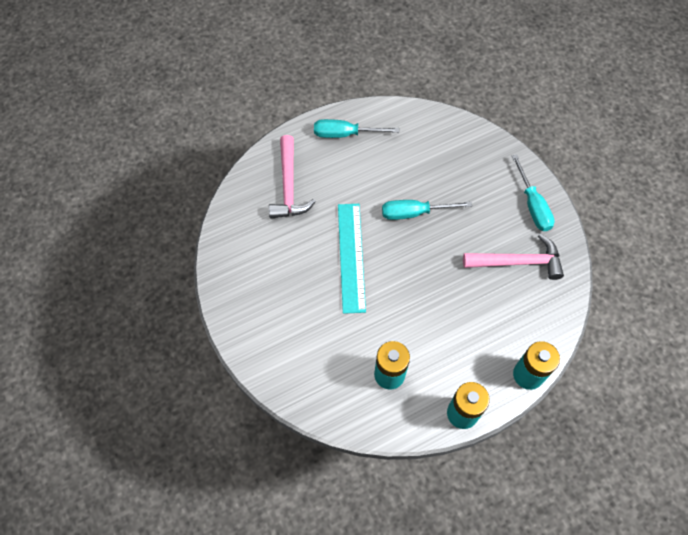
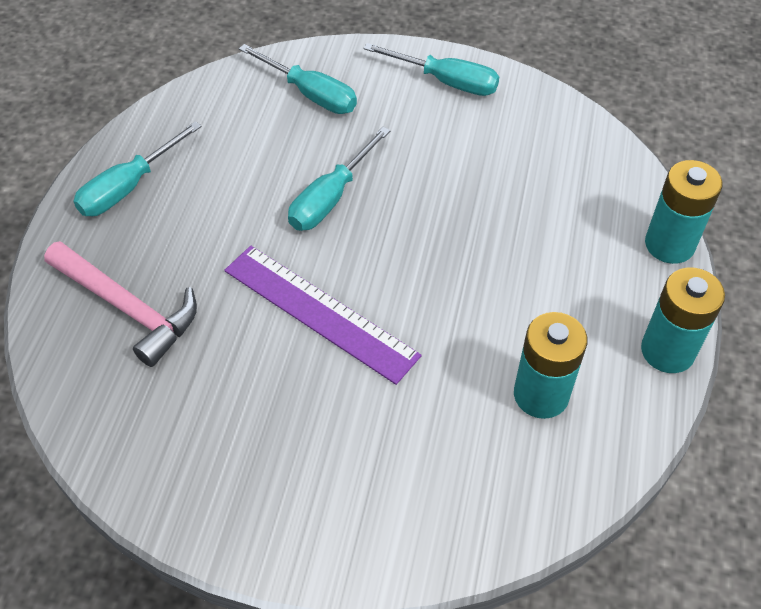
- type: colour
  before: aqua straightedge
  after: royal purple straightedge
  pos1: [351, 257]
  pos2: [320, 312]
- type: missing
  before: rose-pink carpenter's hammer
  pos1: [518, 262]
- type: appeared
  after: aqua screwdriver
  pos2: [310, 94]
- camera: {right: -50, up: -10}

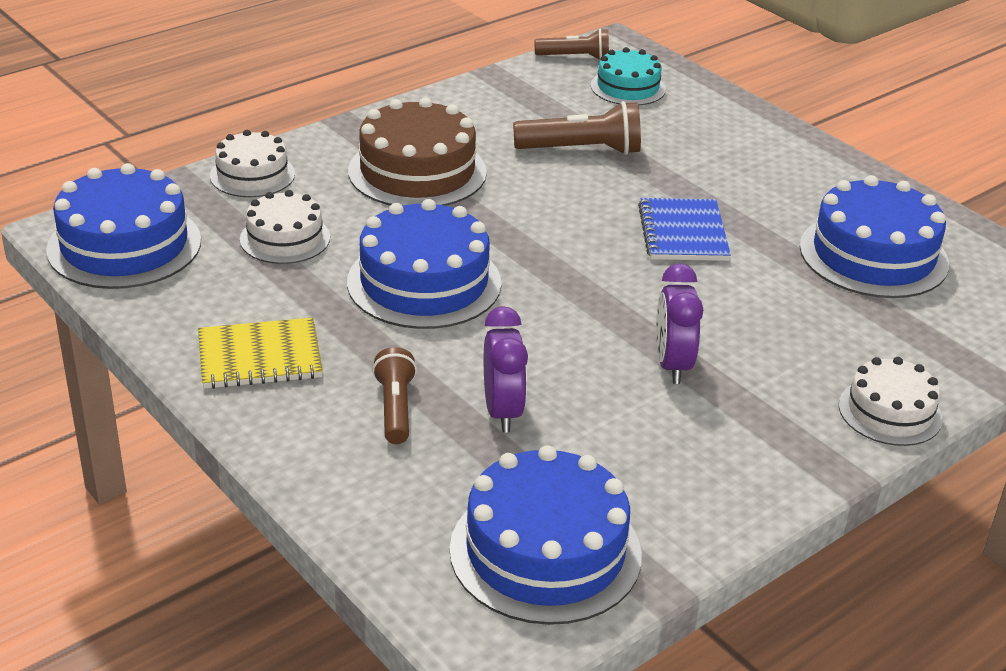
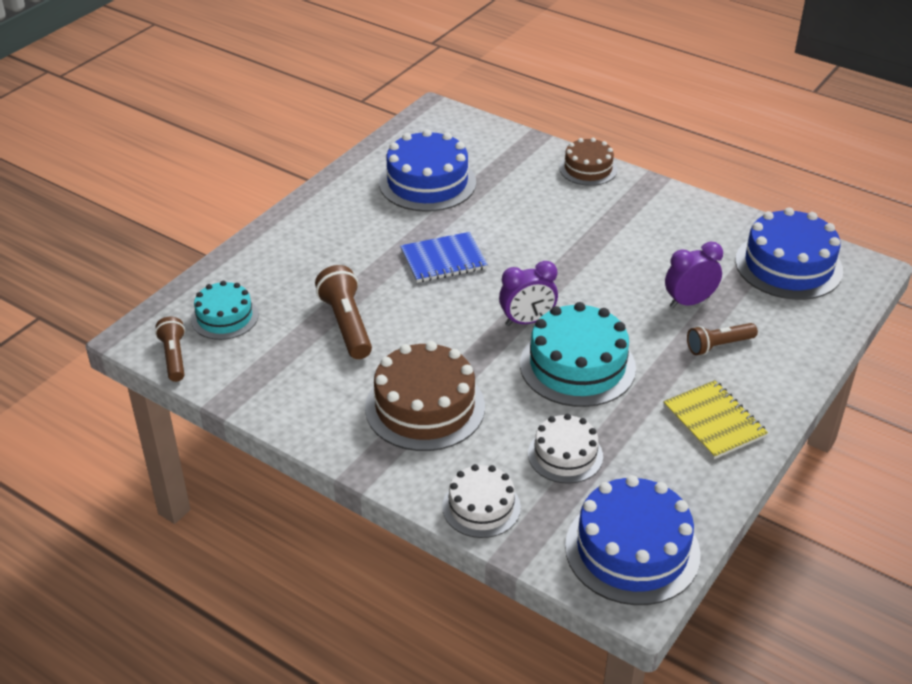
- type: colour
  before: blue cake
  after: aqua cake
  pos1: [424, 282]
  pos2: [577, 366]
- type: relocated
  before: royal purple clock
  pos1: [672, 365]
  pos2: [527, 321]
- type: colour
  before: snow-white cake
  after: dark brown cake
  pos1: [890, 412]
  pos2: [588, 169]
- camera: {right: -105, up: 5}

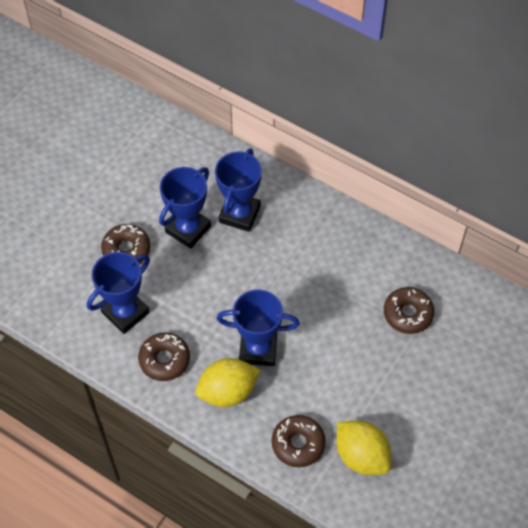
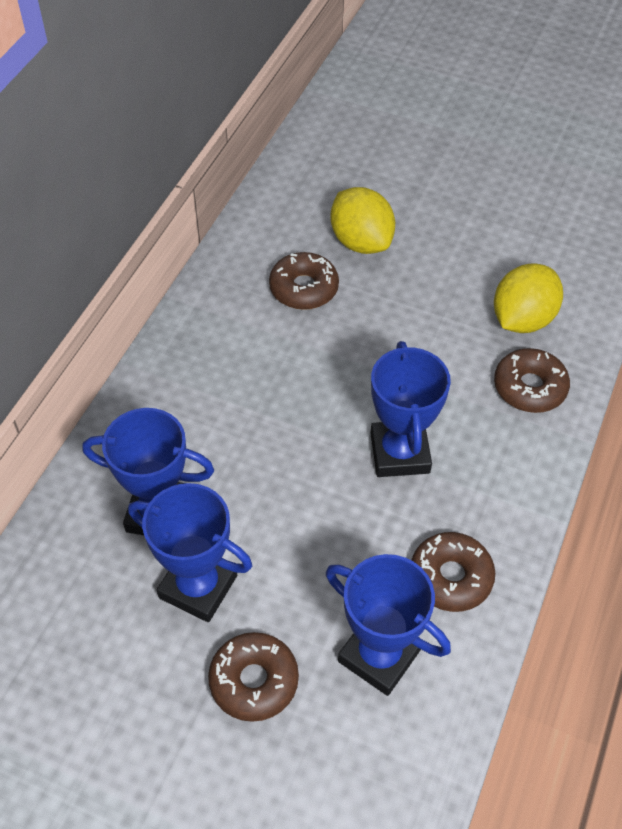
- type: relocated
  before: bright yellow lemon
  pos1: [228, 392]
  pos2: [361, 242]
- camera: {right: -100, up: -5}

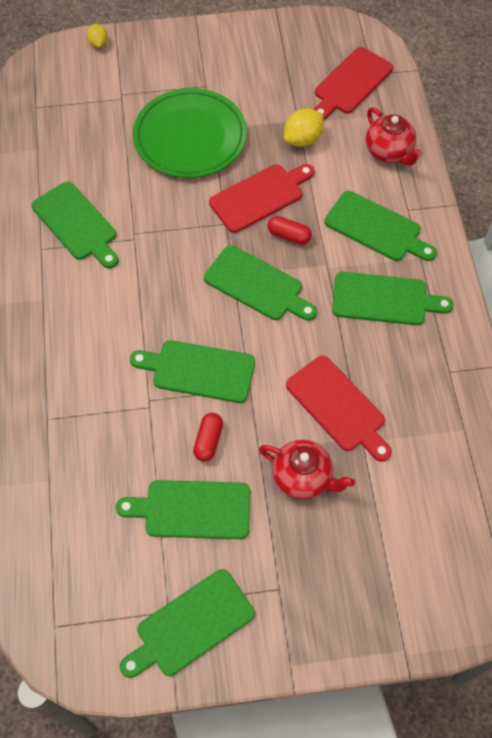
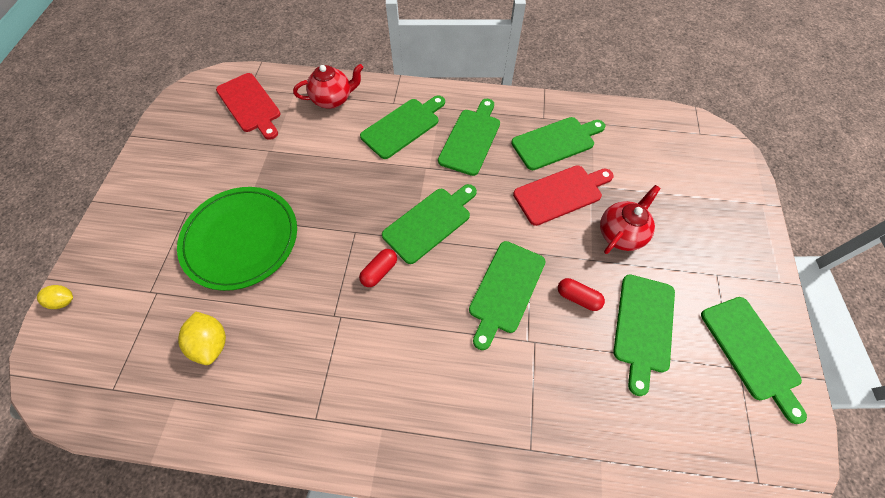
- type: relocated
  before: leaf-green cutting board
  pos1: [76, 224]
  pos2: [556, 142]
- type: missing
  before: scarlet cutting board
  pos1: [260, 196]
- type: relocated
  before: scarlet pill shape
  pos1: [289, 236]
  pos2: [379, 271]
- type: relocated
  before: bright yellow lemon
  pos1: [303, 139]
  pos2: [212, 343]
- camera: {right: -75, up: 0}

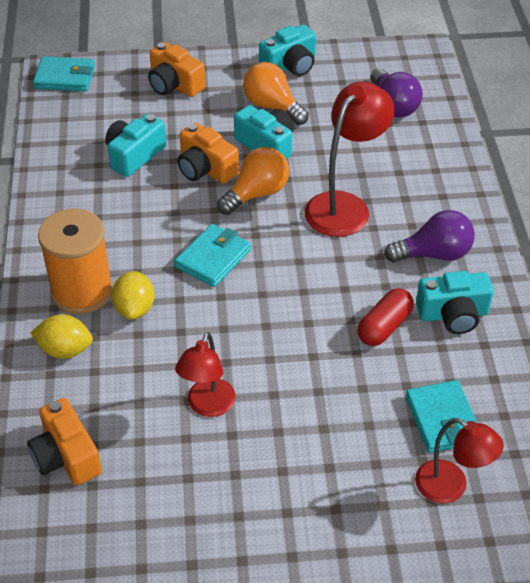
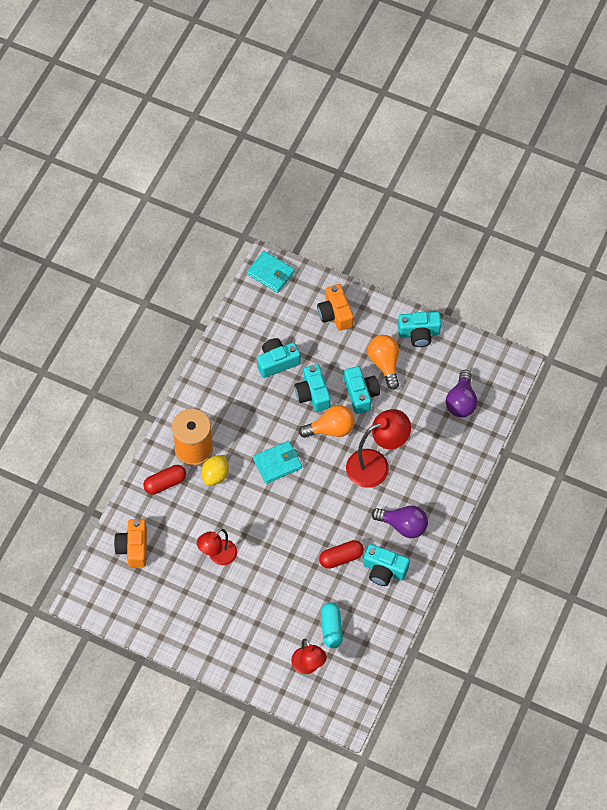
- type: exchanged
  before: bright yellow lemon
  after: scarlet pill shape
  pos1: [65, 350]
  pos2: [165, 483]
- type: colour
  before: bright orange compact camera
  after: aqua compact camera
  pos1: [205, 168]
  pos2: [313, 394]
- type: exchanged
  before: aqua wallet
  after: aqua pill shape
  pos1: [442, 419]
  pos2: [331, 628]
- camera: {right: 30, up: 15}

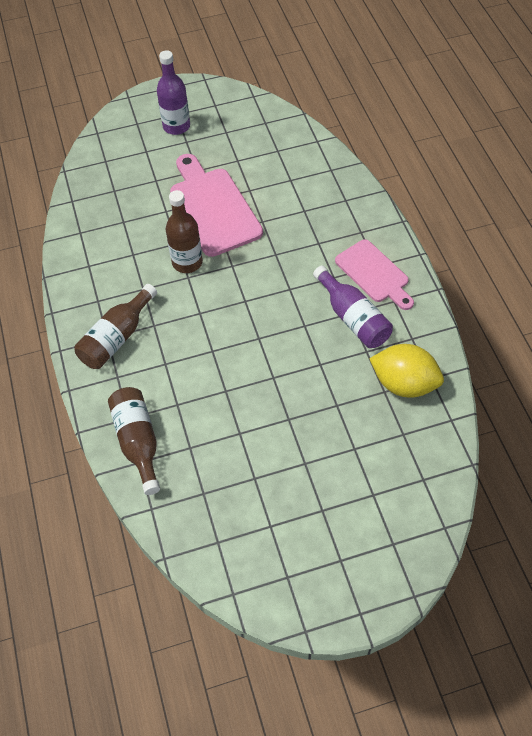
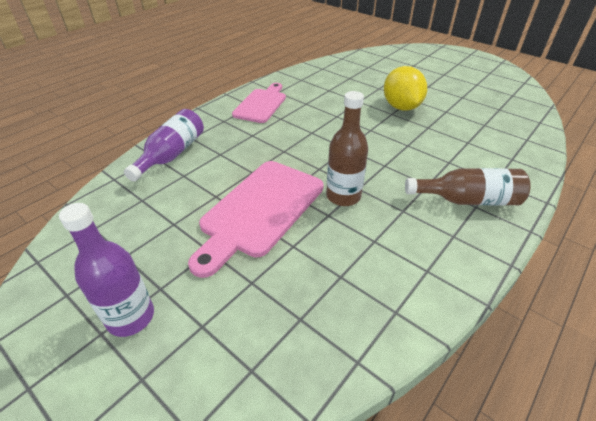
- type: missing
  before: dark brown bottle
  pos1: [138, 442]
- type: relocated
  before: royal purple bottle
  pos1: [353, 318]
  pos2: [172, 154]
- type: relocated
  before: bright yellow lemon
  pos1: [404, 384]
  pos2: [401, 107]
- camera: {right: -125, up: -15}

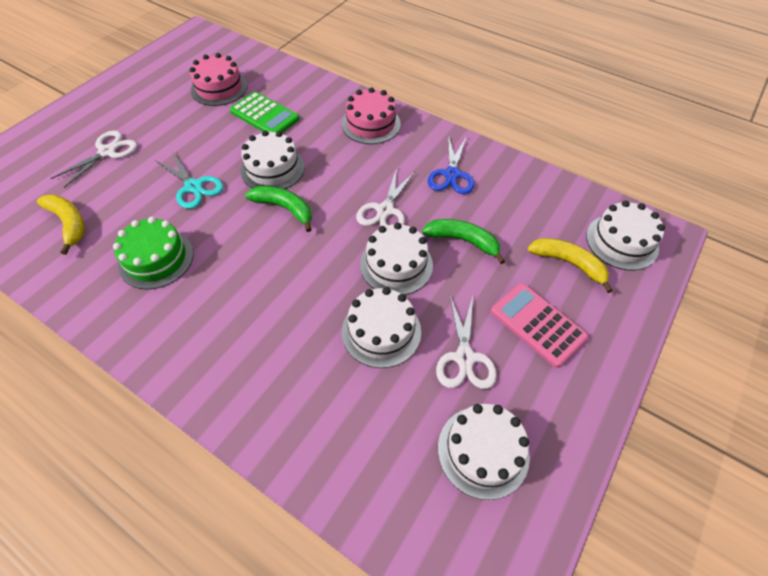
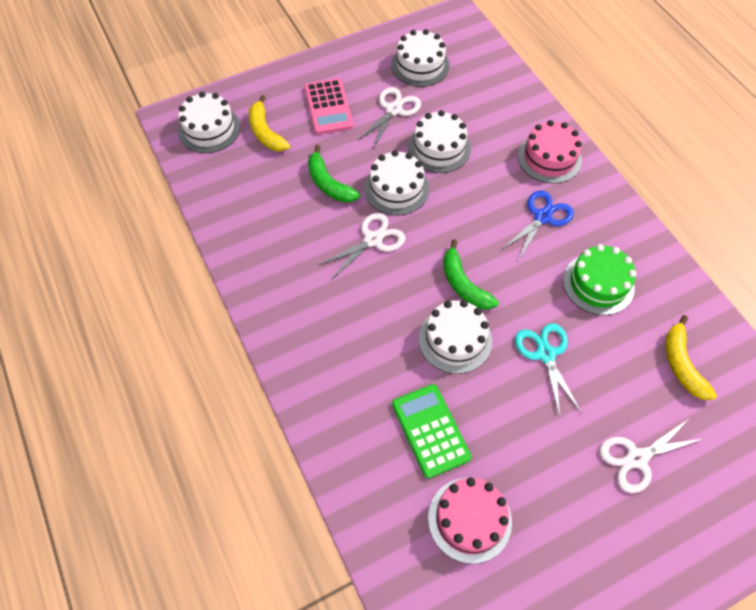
- type: relocated
  before: rose-pink cake
  pos1: [371, 124]
  pos2: [549, 158]
- type: relocated
  before: blue scissors
  pos1: [452, 174]
  pos2: [542, 217]
- camera: {right: -150, up: 5}

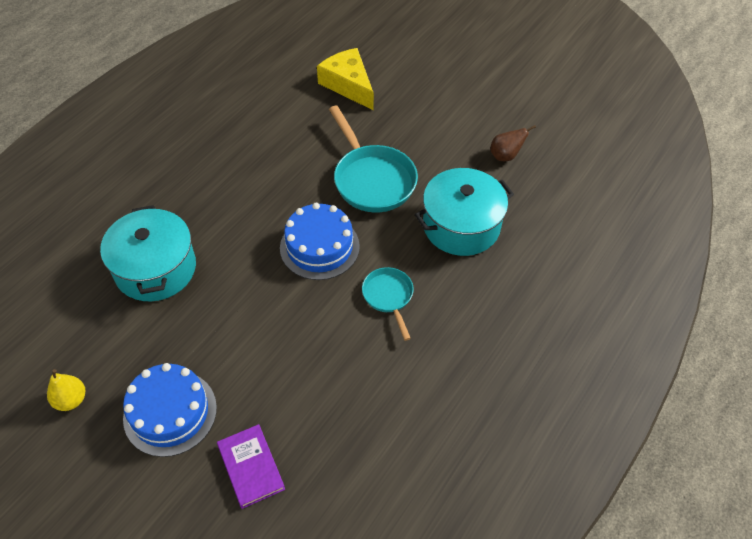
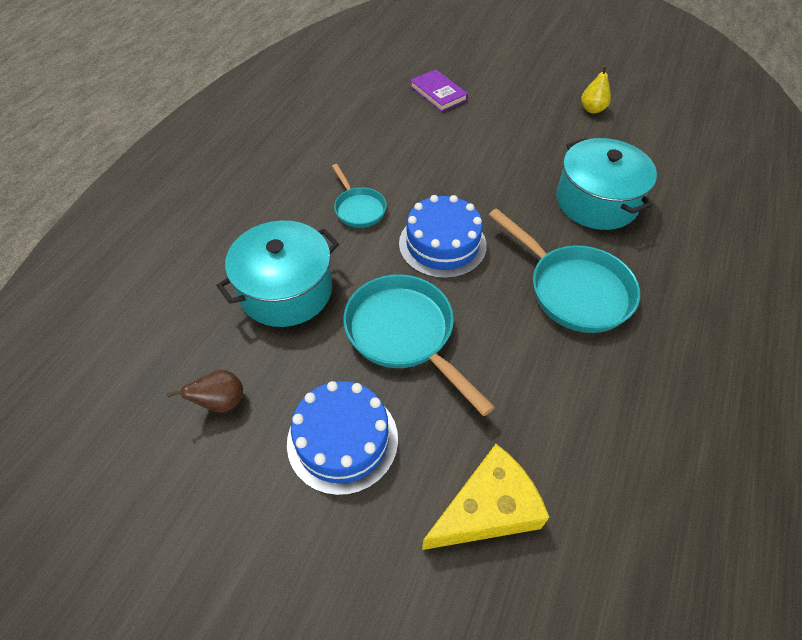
- type: relocated
  before: blue cake
  pos1: [170, 412]
  pos2: [342, 440]
- type: spun
  before: bright yellow cheese wedge
  pos1: [348, 85]
  pos2: [487, 509]
  turn: -75
- type: appeared
  after: aqua frying pan
  pos2: [573, 289]
- camera: {right: 170, up: 0}

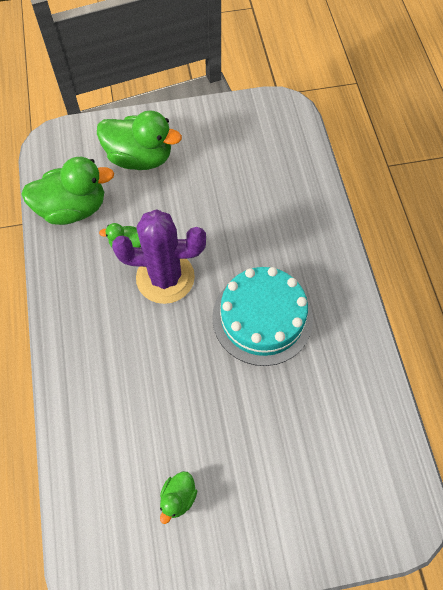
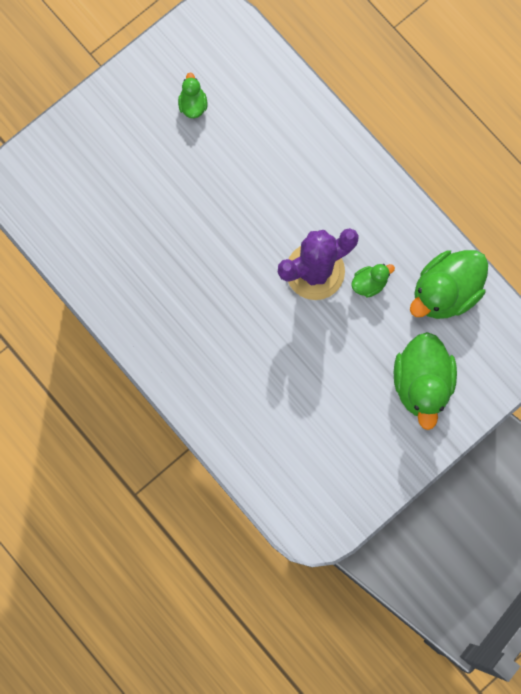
- type: spun
  before: leaf-green toy duck
  pos1: [140, 158]
  pos2: [422, 383]
  turn: -75
- type: missing
  before: aqua cake
  pos1: [262, 318]
- camera: {right: 150, up: 15}

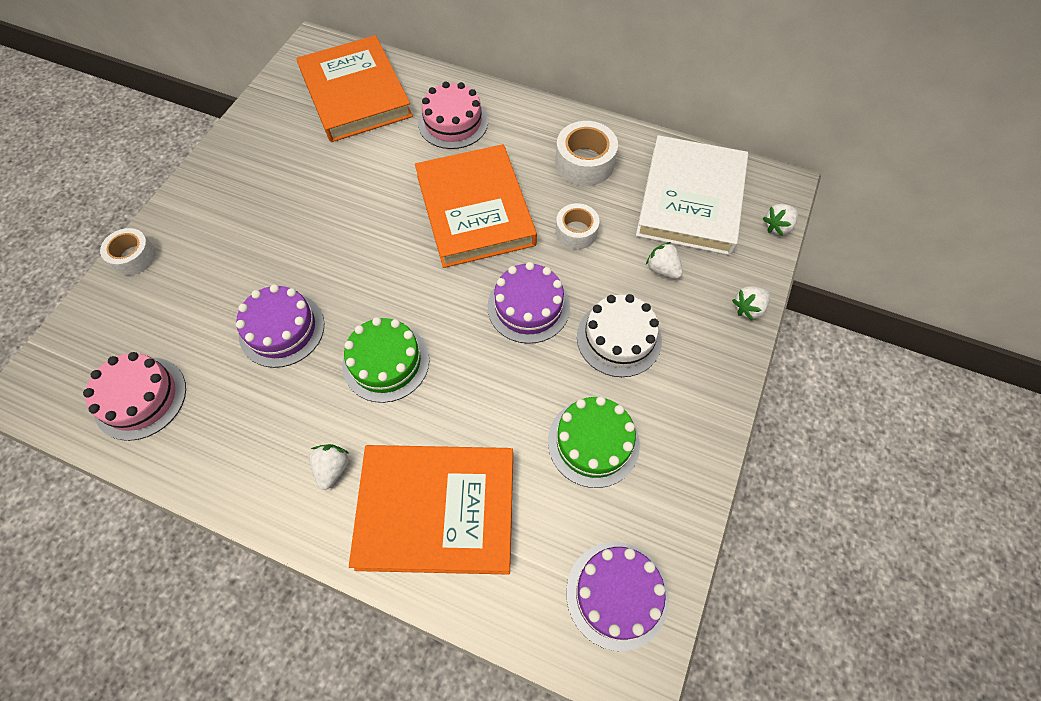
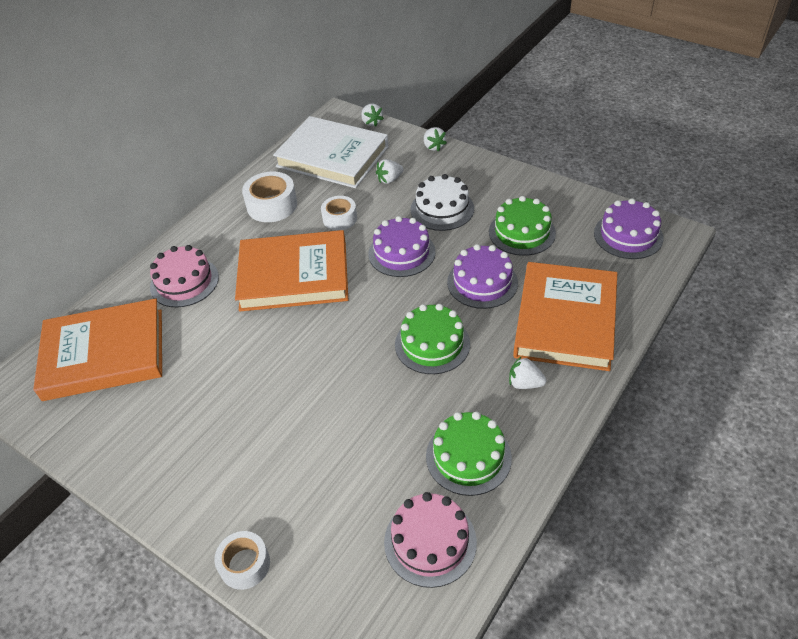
- type: relocated
  before: royal purple cake
  pos1: [282, 329]
  pos2: [482, 282]
- type: appeared
  after: leaf-green cake
  pos2: [468, 457]
- camera: {right: -75, up: -15}

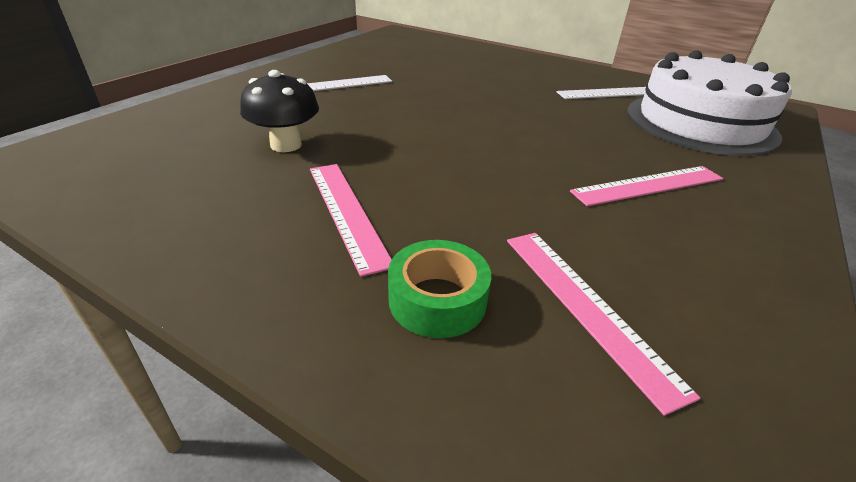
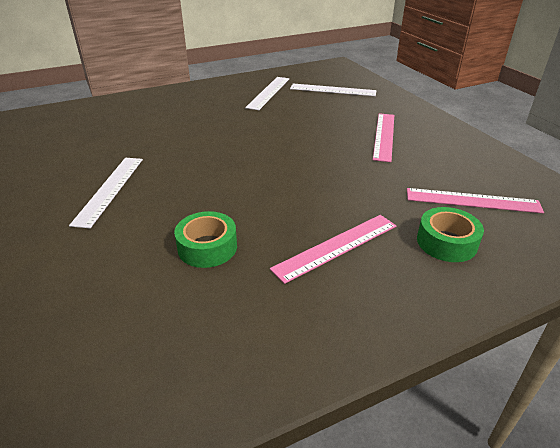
- type: exchanged
  before: ebony toadstool
  after: leaf-green sticky tape
  pos1: [286, 145]
  pos2: [207, 247]
- type: spun
  before: rose-pink straightedge
  pos1: [346, 212]
  pos2: [336, 247]
  turn: -45
- type: exchanged
  before: snow-white cake
  after: snow-white straightedge
  pos1: [700, 123]
  pos2: [333, 90]
- camera: {right: -55, up: 0}

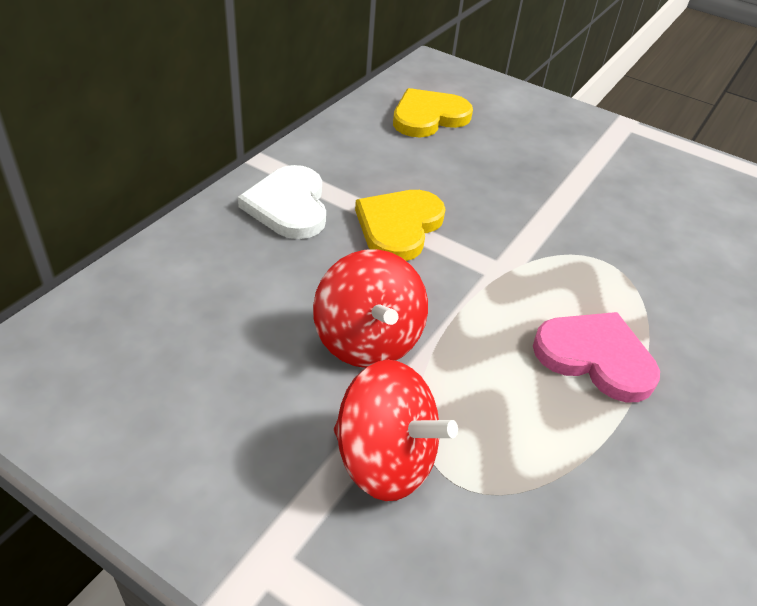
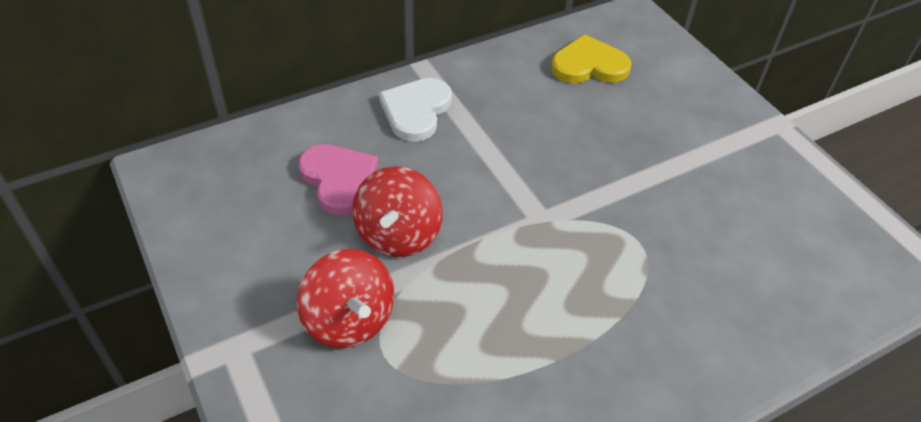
- type: missing
  before: bright yellow heart shape
  pos1: [399, 226]
- type: relocated
  before: rose-pink heart shape
  pos1: [595, 357]
  pos2: [339, 180]
- camera: {right: 30, up: 5}

